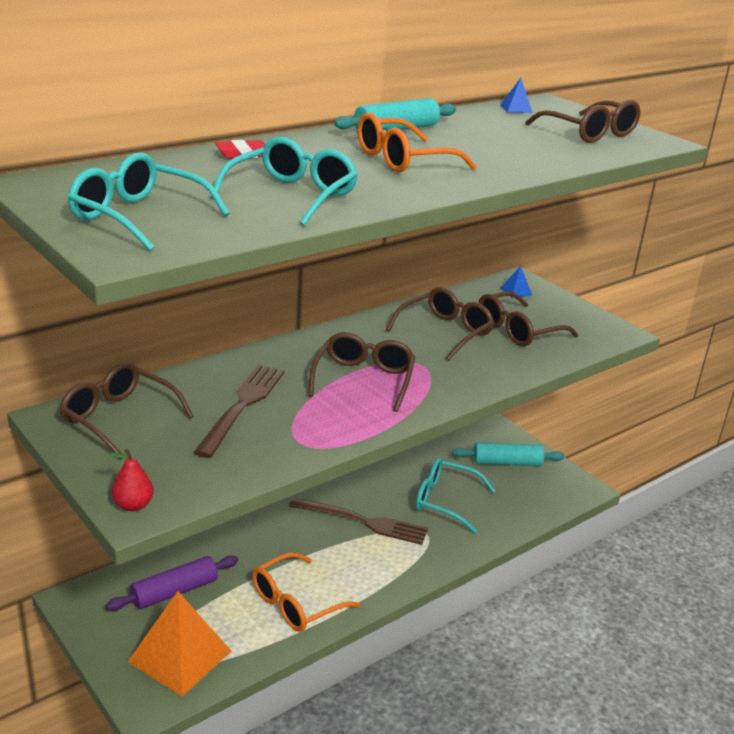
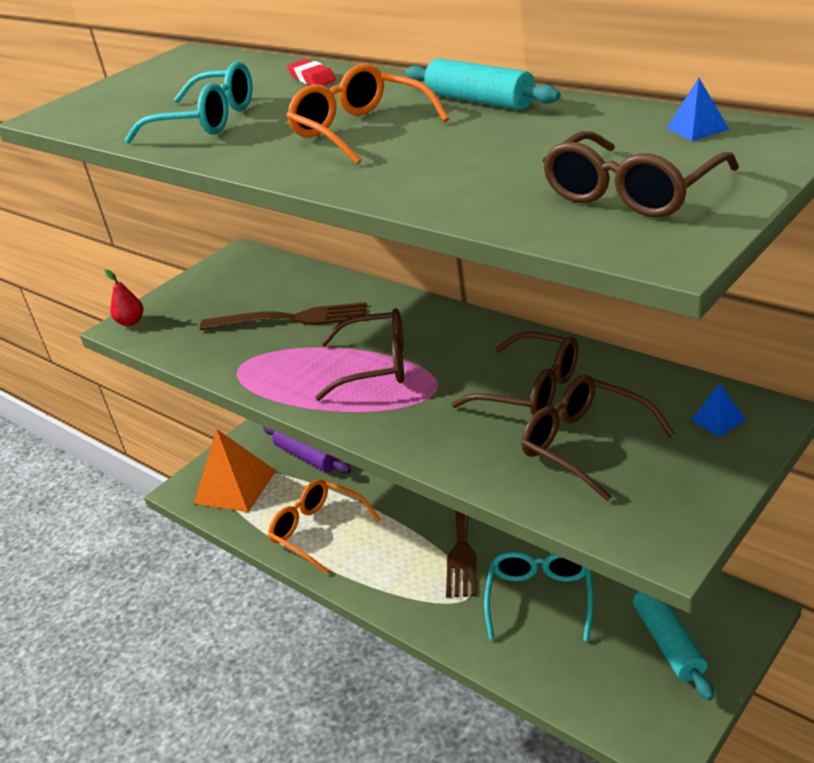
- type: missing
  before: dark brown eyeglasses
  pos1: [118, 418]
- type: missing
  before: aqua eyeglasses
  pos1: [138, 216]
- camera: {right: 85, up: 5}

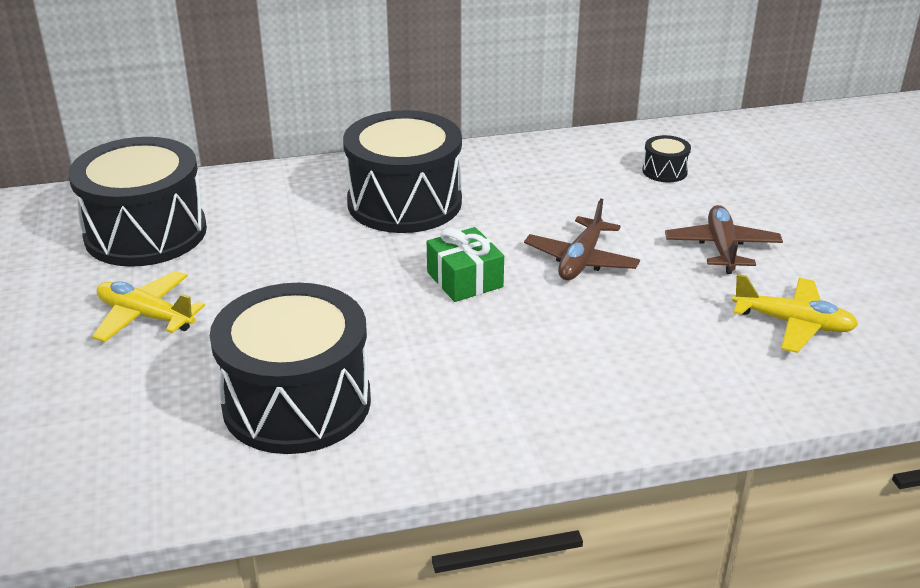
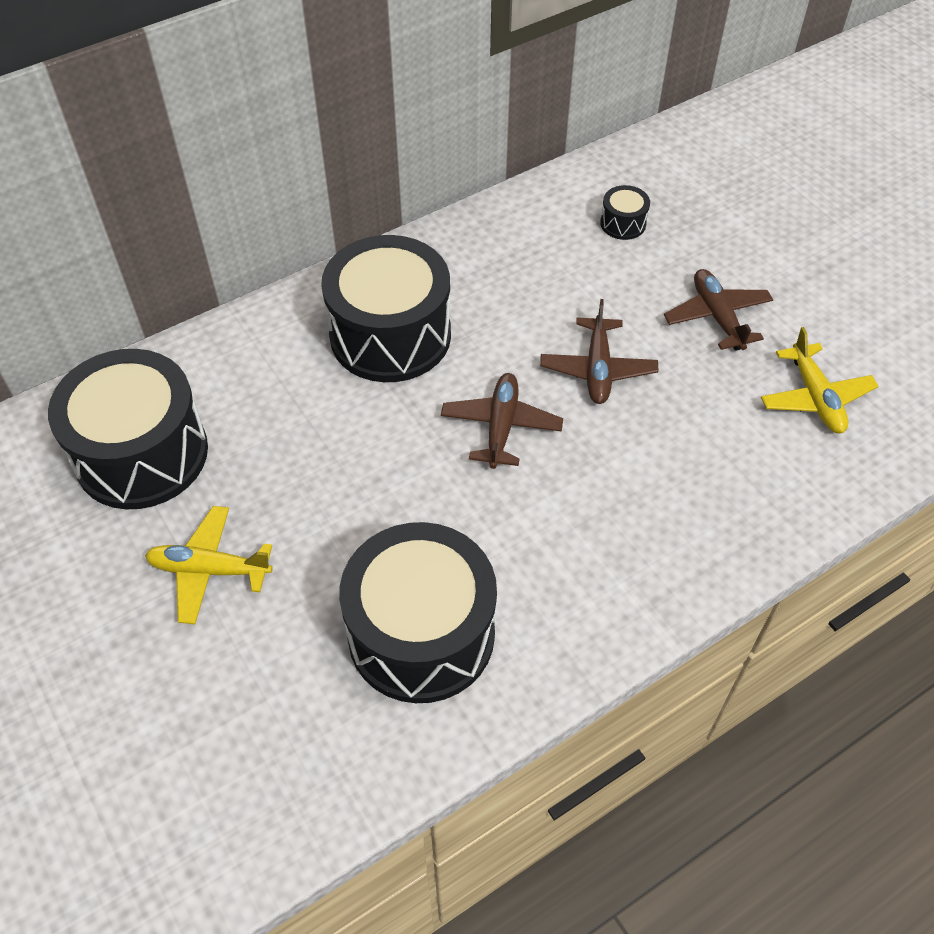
- type: exchanged
  before: leaf-green gift
  after: dark brown toy plane
  pos1: [465, 279]
  pos2: [501, 426]
- type: spun
  before: bright yellow toy plane
  pos1: [793, 324]
  pos2: [815, 398]
  turn: 75
- camera: {right: -20, up: 20}

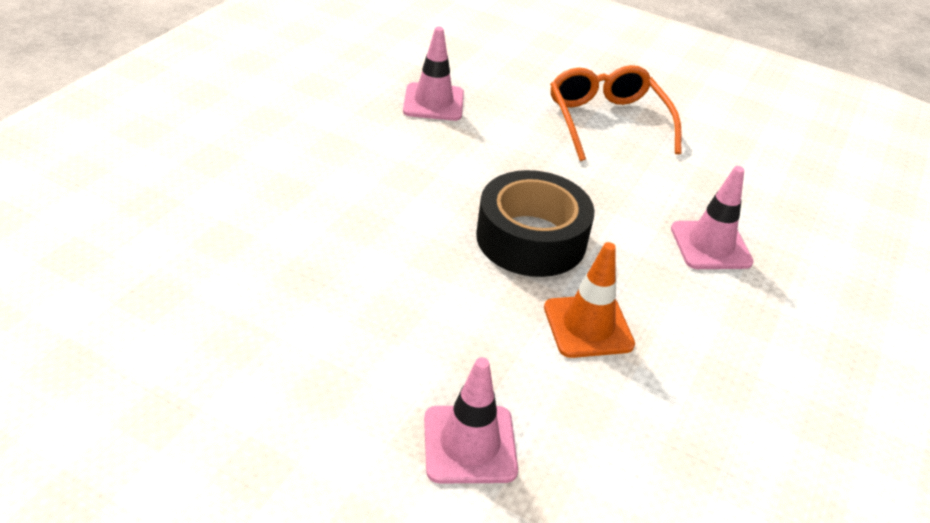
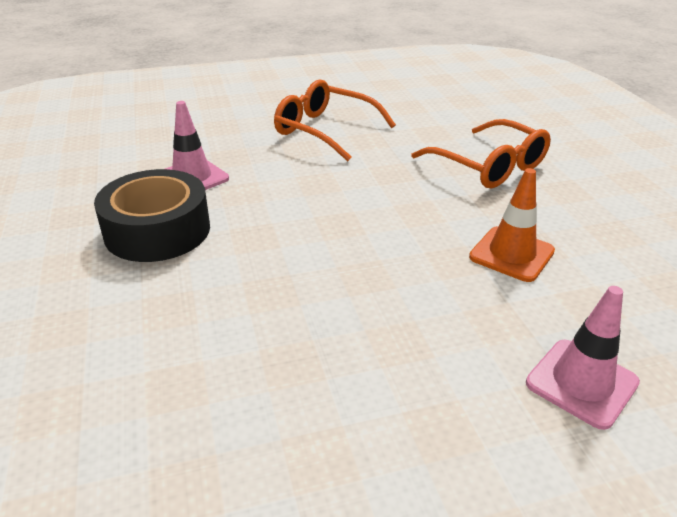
- type: relocated
  before: ebony sticky tape
  pos1: [531, 238]
  pos2: [157, 230]
- type: exchanged
  before: rose-pink safety cone
  after: bright orange eyeglasses
  pos1: [710, 245]
  pos2: [489, 166]
- camera: {right: -40, up: -5}

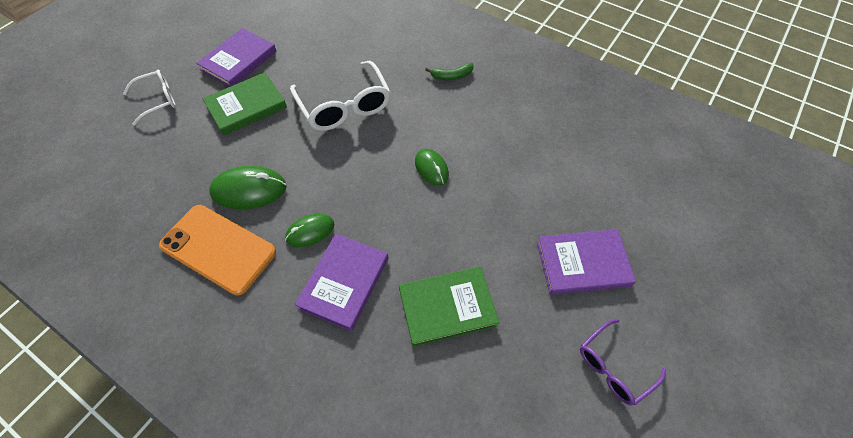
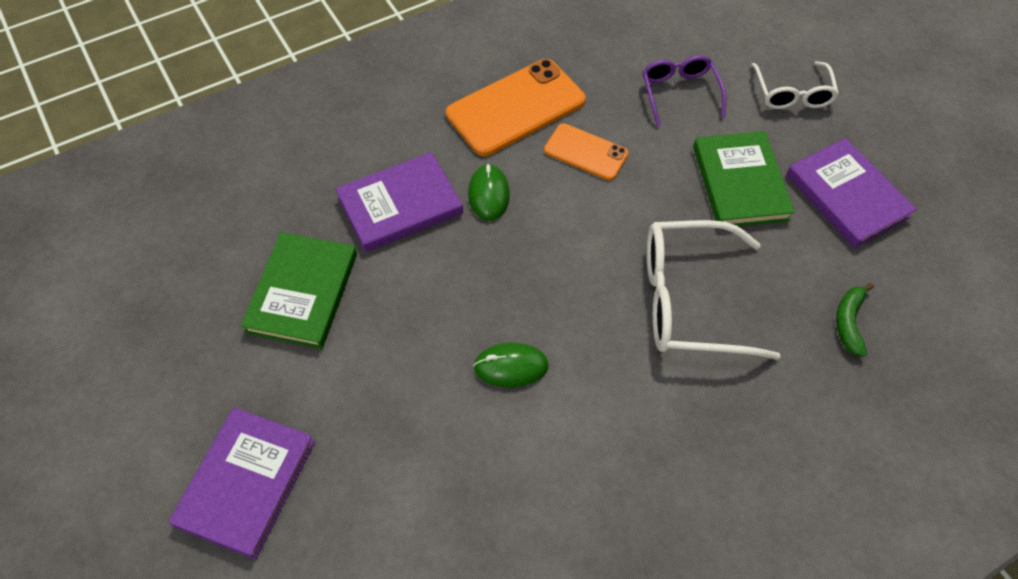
- type: exchanged
  before: leaf-green PC mouse
  after: bright orange mobile phone
  pos1: [249, 190]
  pos2: [586, 152]
- type: spun
  before: royal purple hardcover
  pos1: [344, 282]
  pos2: [400, 205]
  turn: -75
- type: relocated
  before: leaf-green banana fruit
  pos1: [452, 76]
  pos2: [849, 322]
- type: relocated
  before: royal purple eyeglasses
  pos1: [613, 367]
  pos2: [679, 93]
- camera: {right: 115, up: 0}

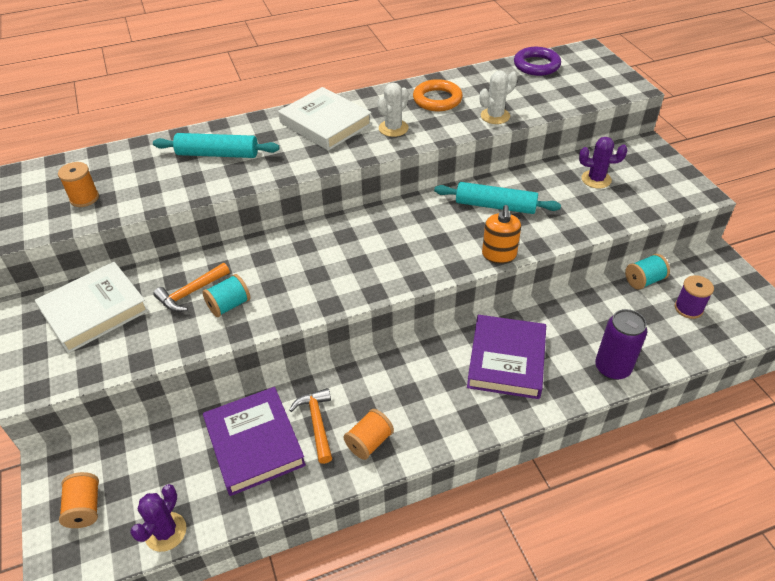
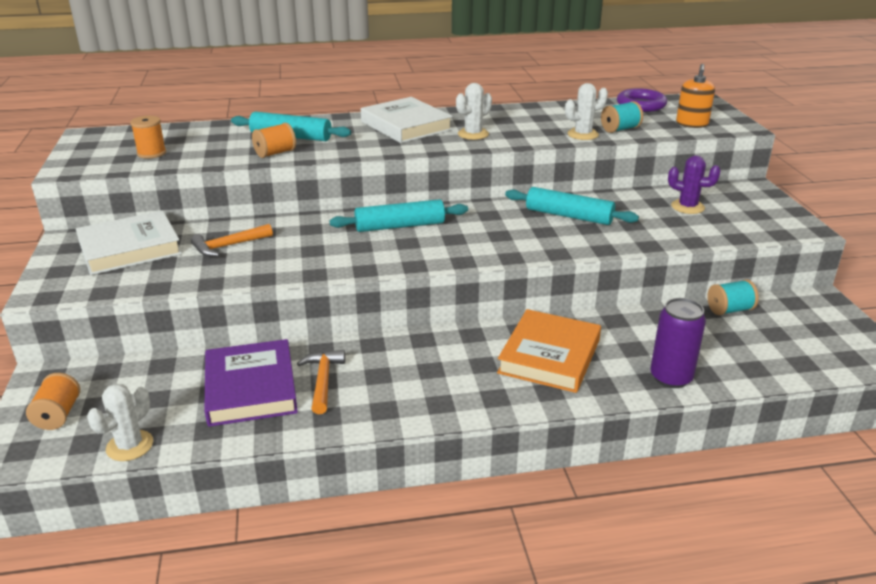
- type: colour
  before: royal purple cactus
  after: snow-white cactus
  pos1: [165, 532]
  pos2: [130, 446]
- type: relocated
  before: aqua reel of thread
  pos1: [229, 305]
  pos2: [620, 129]
- type: relocated
  before: bright orange reel of thread
  pos1: [369, 442]
  pos2: [275, 153]
- type: missing
  before: bright orange torus
  pos1: [437, 99]
- type: colour
  before: royal purple hardcover
  after: bright orange hardcover
  pos1: [506, 360]
  pos2: [549, 356]
- type: relocated
  before: bright orange pump bottle
  pos1: [499, 255]
  pos2: [692, 124]
- type: missing
  before: royal purple reel of thread
  pos1: [688, 308]
- type: appeared
  after: aqua dough roller
  pos2: [400, 226]
- camera: {right: 10, up: -15}

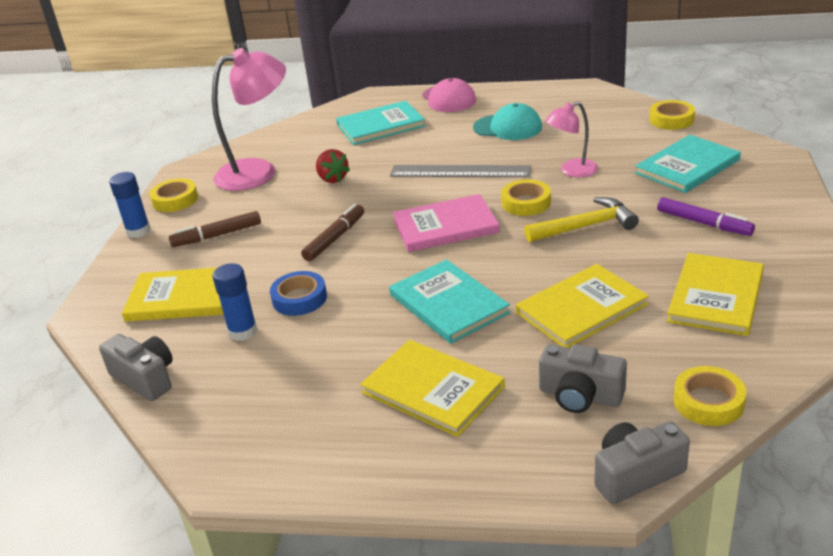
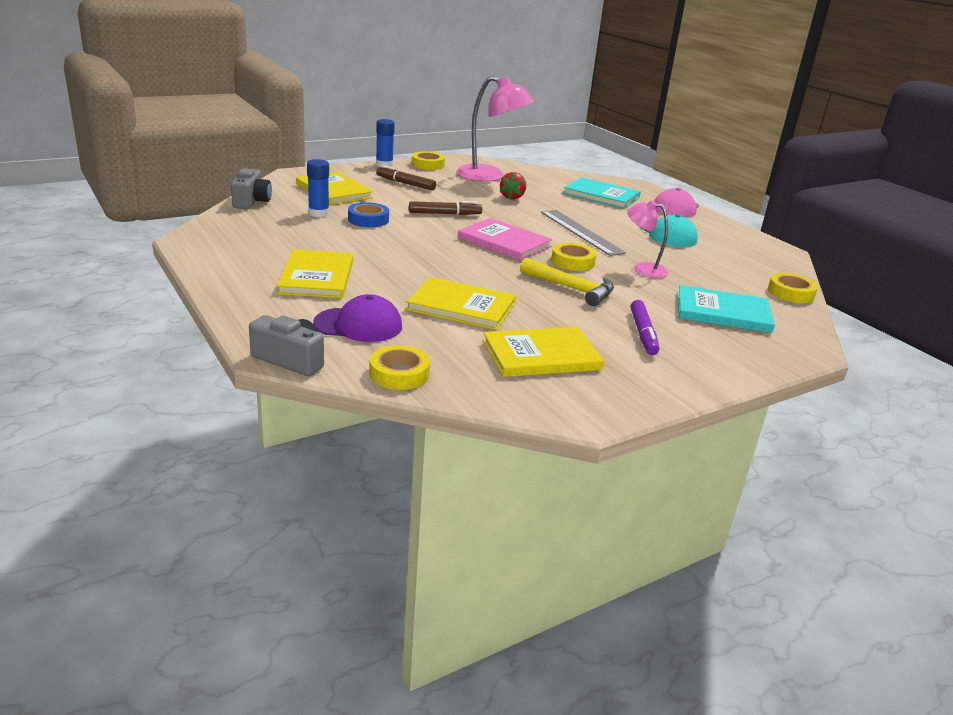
- type: missing
  before: aqua hardcover
  pos1: [448, 304]
- type: exchanged
  before: grey compact camera
  after: royal purple cap
  pos1: [580, 395]
  pos2: [358, 325]
- camera: {right: 45, up: -5}

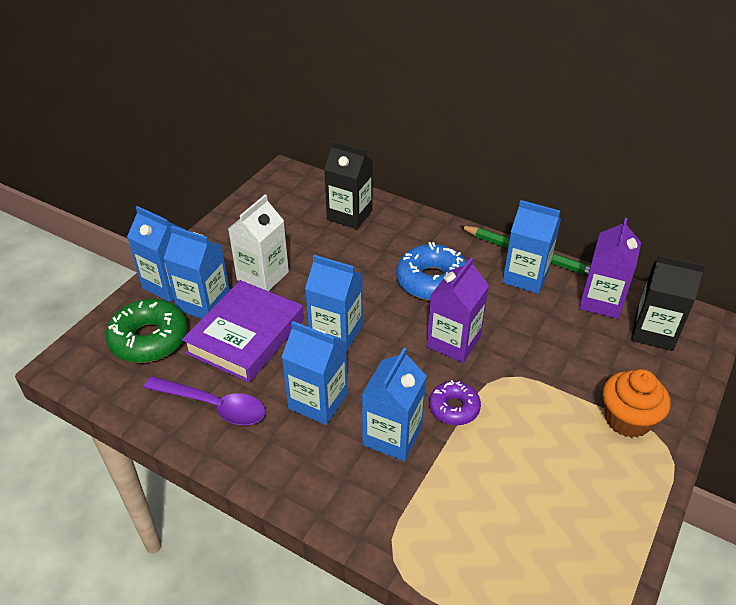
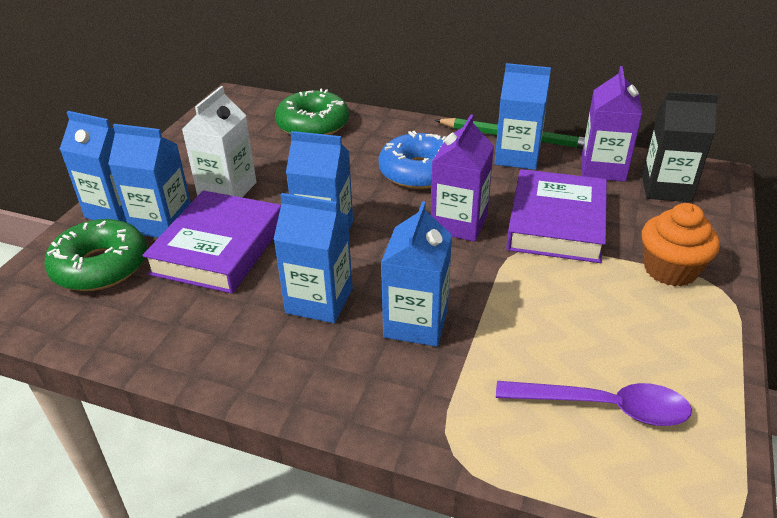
- type: relocated
  before: royal purple spoon
  pos1: [214, 406]
  pos2: [605, 407]
- type: exchanged
  before: ebony carton
  after: leaf-green glazed donut
  pos1: [349, 215]
  pos2: [313, 125]
- type: missing
  before: royal purple glazed donut
  pos1: [454, 408]
- type: appeared
  after: royal purple hardcover
  pos2: [556, 223]
- camera: {right: -10, up: -5}

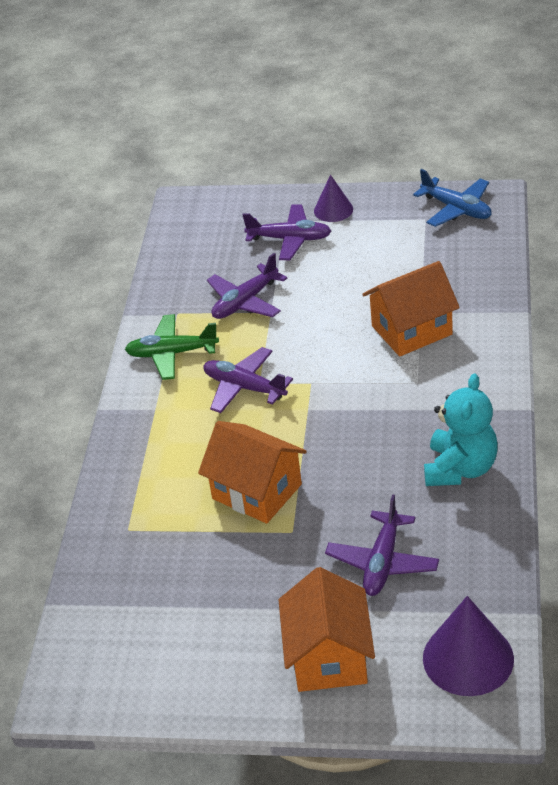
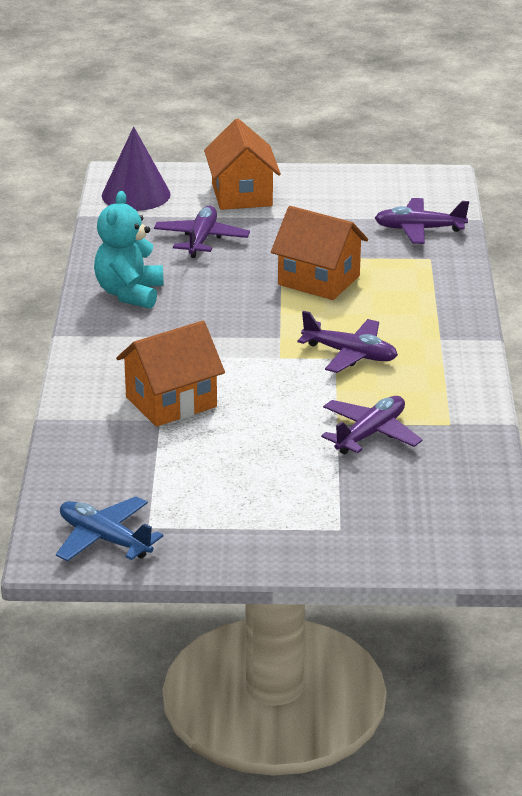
- type: missing
  before: leaf-green toy plane
  pos1: [172, 353]
- type: relocated
  before: royal purple toy plane
  pos1: [290, 239]
  pos2: [419, 229]
- type: missing
  before: royal purple cone shape
  pos1: [333, 210]
- camera: {right: 170, up: -10}

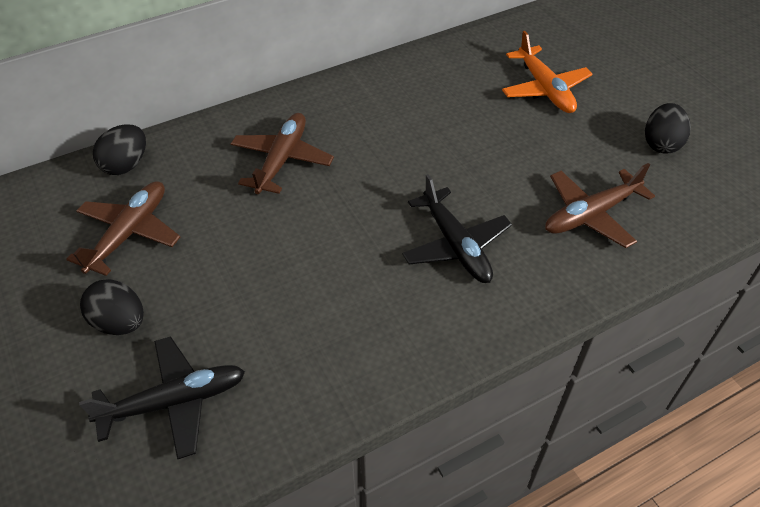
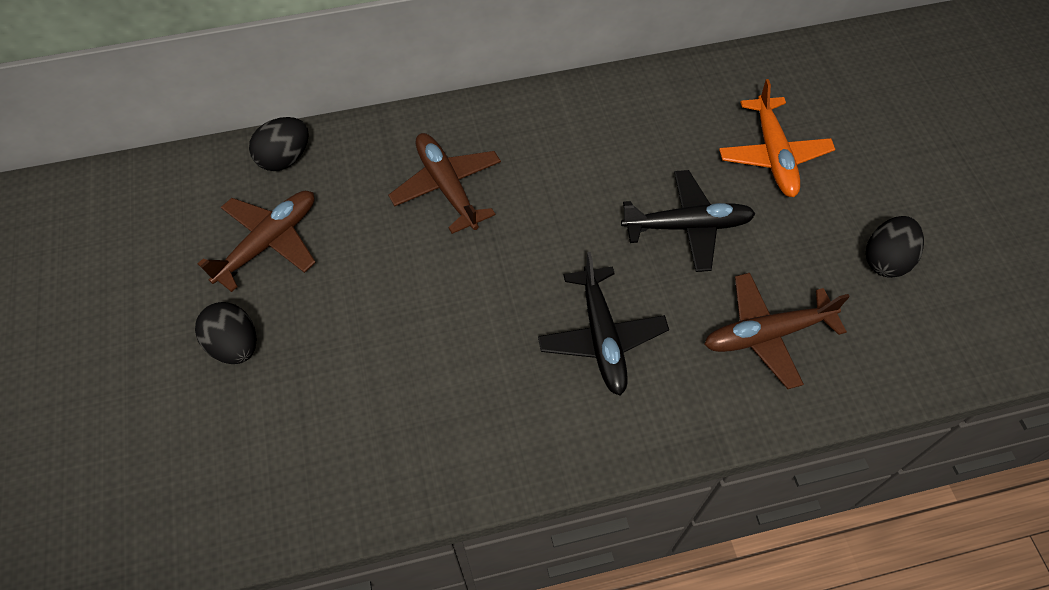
- type: relocated
  before: ebony toy plane
  pos1: [173, 402]
  pos2: [687, 226]
- type: spun
  before: dark brown toy plane
  pos1: [282, 160]
  pos2: [447, 187]
  turn: -60
- camera: {right: 15, up: 10}

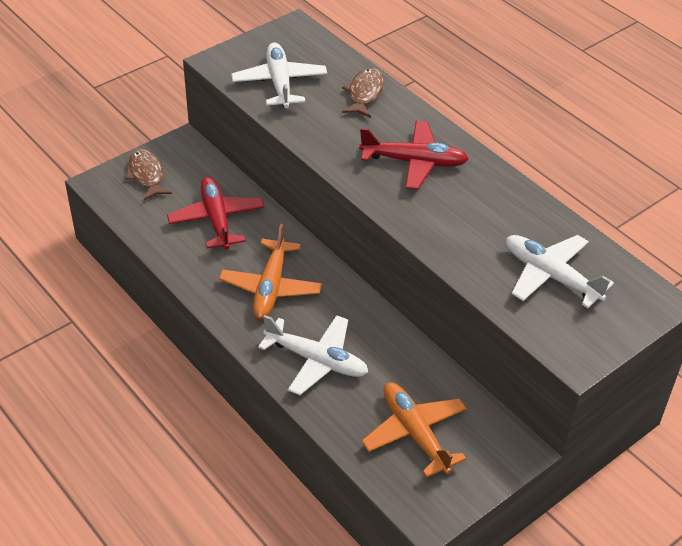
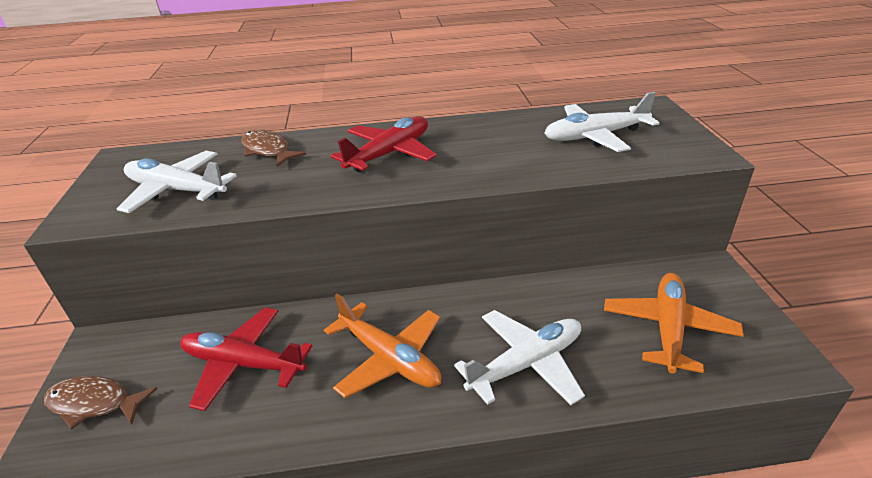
- type: spun
  before: bright orange toy plane
  pos1: [414, 433]
  pos2: [668, 328]
  turn: 105
- camera: {right: -55, up: -10}

